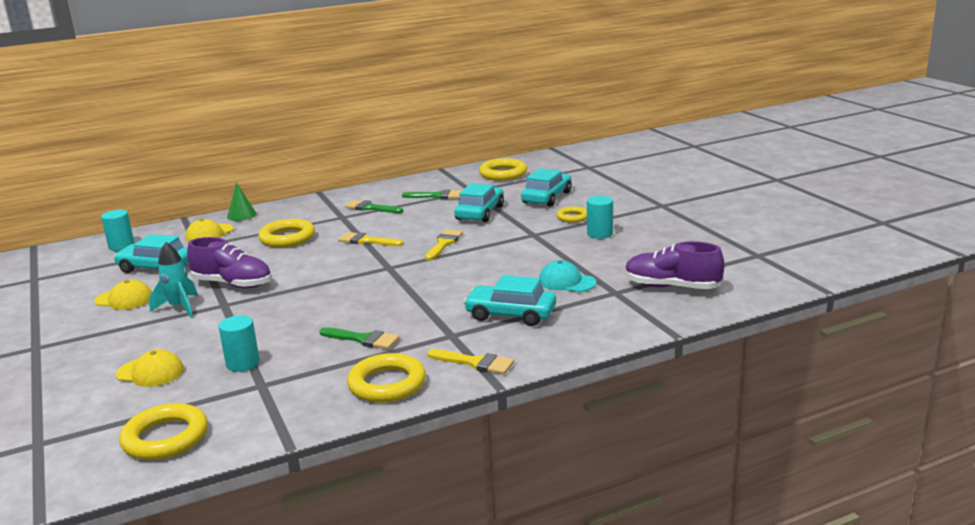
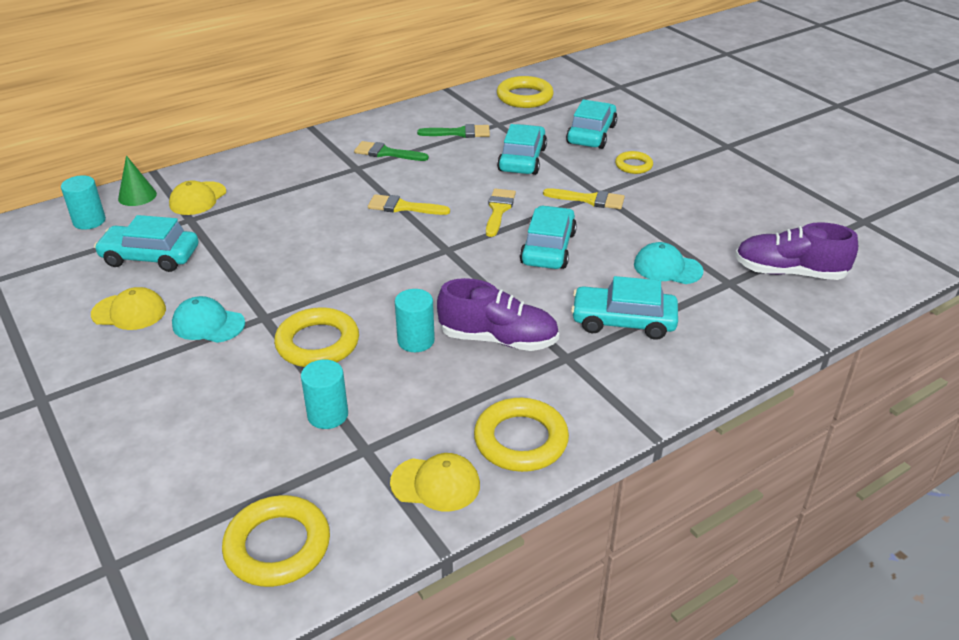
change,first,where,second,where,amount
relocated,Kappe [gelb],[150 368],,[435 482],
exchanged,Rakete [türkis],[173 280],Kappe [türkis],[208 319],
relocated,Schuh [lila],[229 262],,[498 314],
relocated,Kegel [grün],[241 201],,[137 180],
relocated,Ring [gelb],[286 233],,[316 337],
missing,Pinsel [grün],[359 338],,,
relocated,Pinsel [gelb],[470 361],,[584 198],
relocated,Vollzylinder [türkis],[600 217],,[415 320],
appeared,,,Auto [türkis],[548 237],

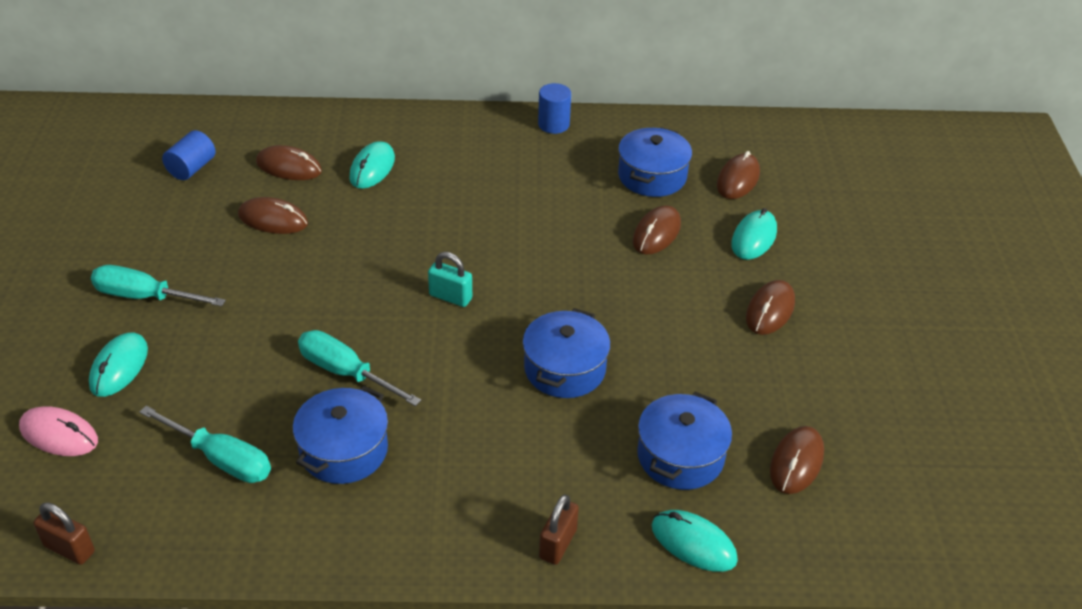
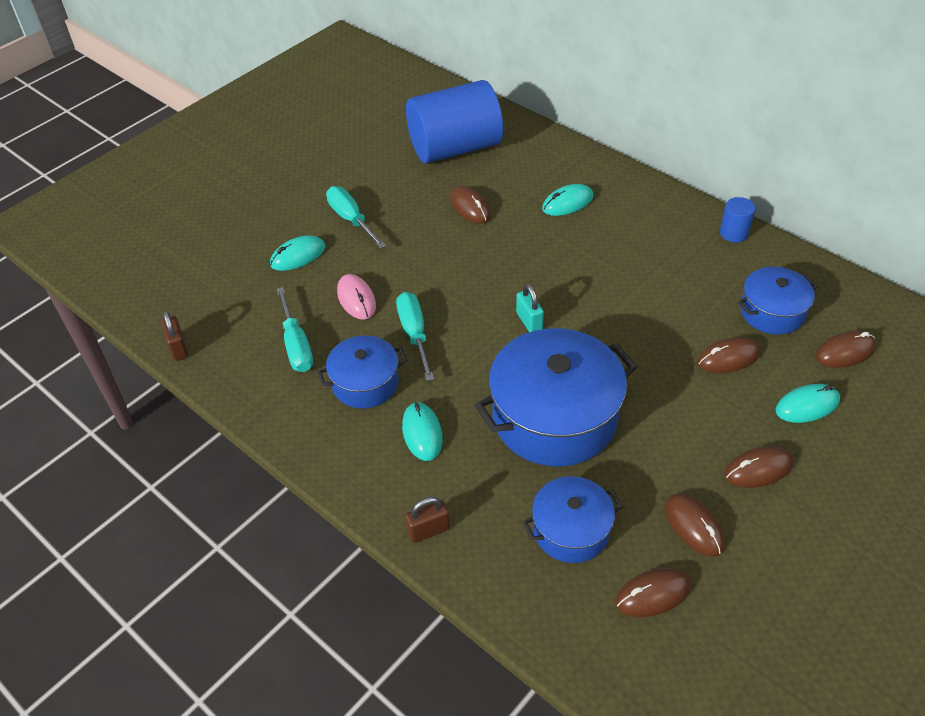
change,first,where,second,where,amount
relocated,Computermaus [rosa],[58 431],,[356 297],
size,Vollzylinder [blau],[189 155],,[454 121],x2.49
relocated,Computermaus [braun],[289 162],,[695 525],
size,Kochtopf [blau],[566 353],,[556 397],x1.80
relocated,Computermaus [türkis],[695 541],,[422 431],

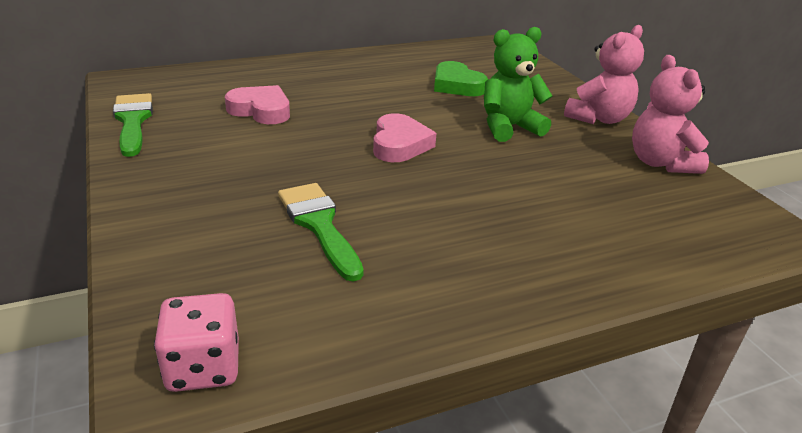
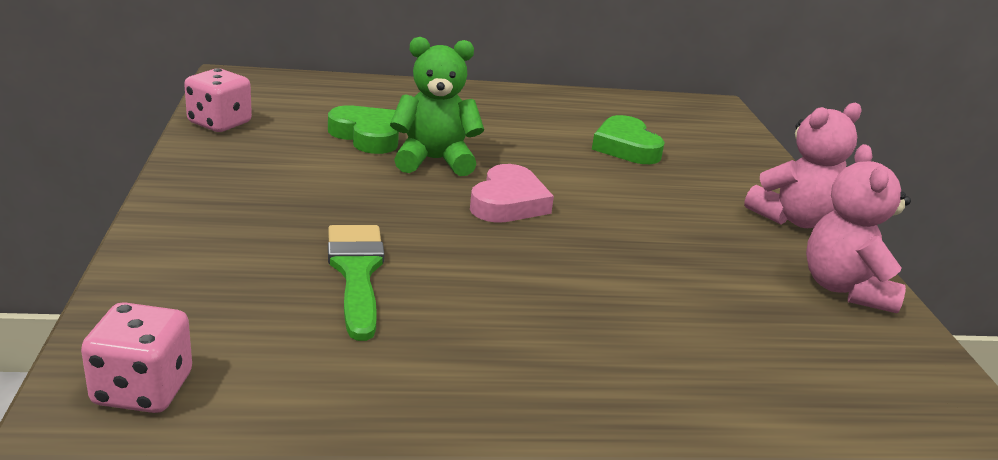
change,first,where,second,where,amount
exchanged,Pinsel [grün],[133 125],Spielwürfel [rosa],[218 100],
colour,Herz [rosa],[257 104],Herz [grün],[363 129],
relocated,Teddybär [grün],[518 84],,[437 106],

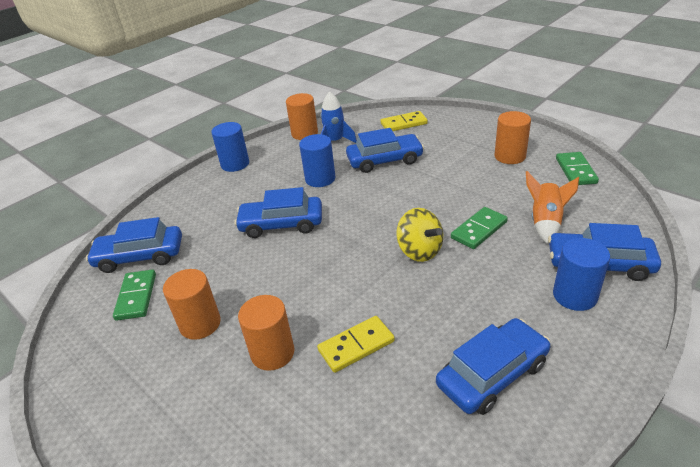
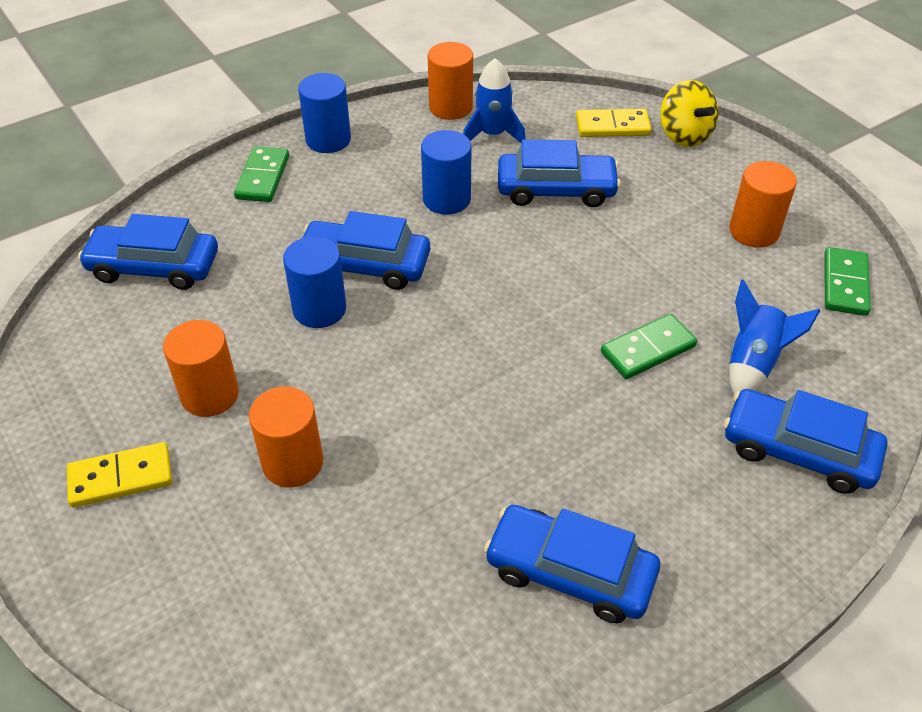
change,first,where,second,where,amount
relocated,Dominostein [grün],[134 295],,[261 174],
relocated,Dominostein [gelb],[356 344],,[119 475],
relocated,Kreisel [gelb],[419 235],,[689 113],
spun,Auto [blau],[493 366],,[572 564],135 degrees counterclockwise
colour,Rakete [orange],[552 207],Rakete [blau],[774 337],
relocated,Vollzylinder [blau],[581 274],,[314 282],

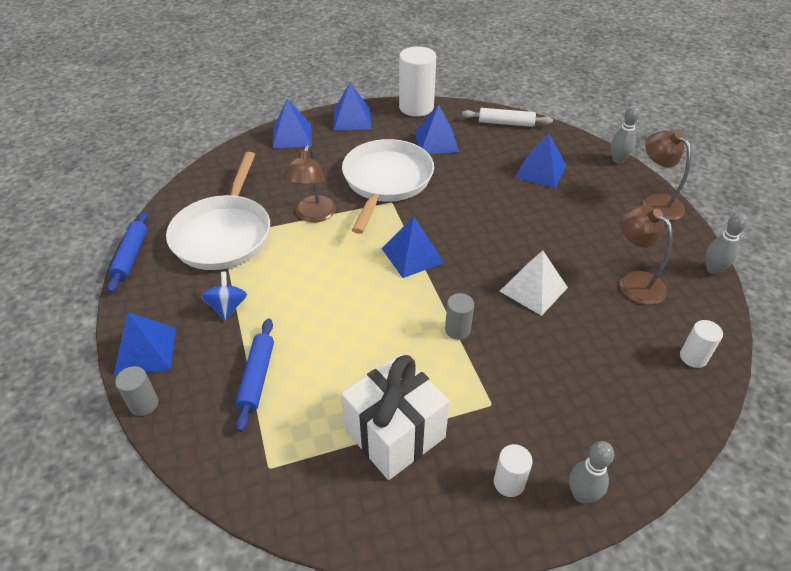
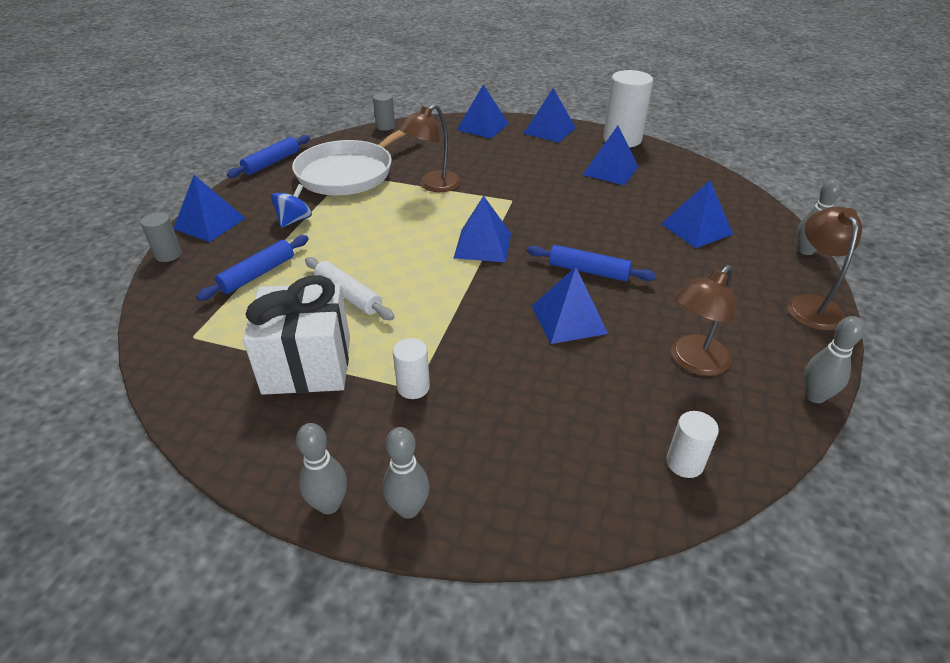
change,first,where,second,where,amount
missing,Pfanne [weiß],[388 186],,,
relocated,Vollzylinder [grau],[459 316],,[384 112],
relocated,Nudelholz [weiß],[507 117],,[349 288],
relocated,Vollzylinder [weiß],[513 470],,[411 368],
colour,Pyramide [weiß],[534 283],Pyramide [blau],[570 305],
spun,Lampe [braun],[646 255],,[703 320],135 degrees counterclockwise
appeared,,,Bowlingkegel [grau],[321 468],
appeared,,,Nudelholz [blau],[591 263],

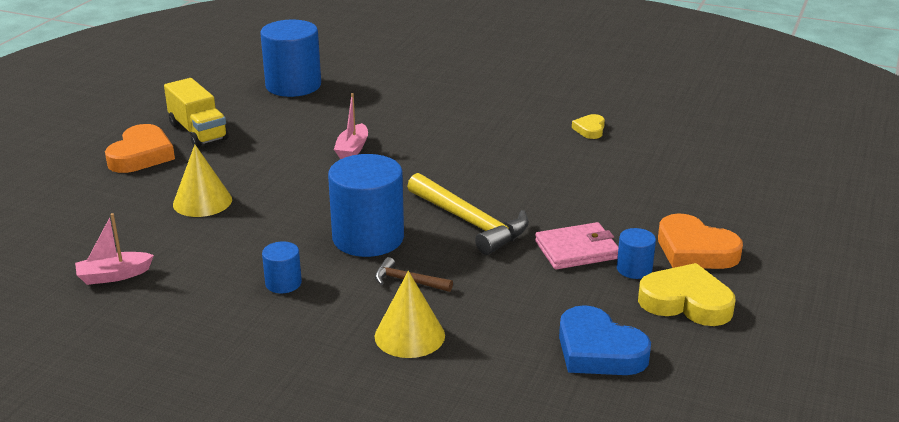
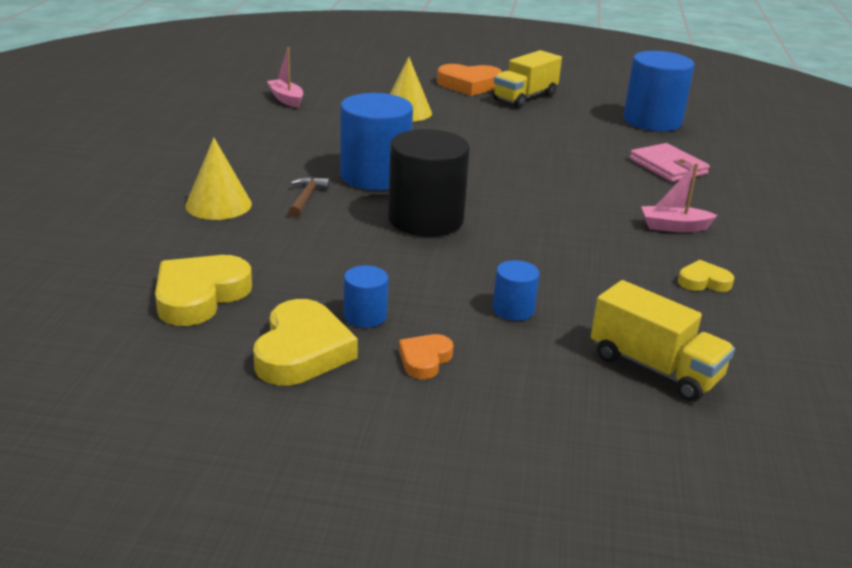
change,first,where,second,where,amount
relocated,Vollzylinder [blau],[282 267],,[516 290],
relocated,Boot [rosa],[351 126],,[679 197],
exchanged,Hammer [gelb],[468 214],Vollzylinder [schwarz],[429 182],
relocated,Geldbörse [rosa],[576 246],,[669 162],
colour,Herz [blau],[605 340],Herz [gelb],[203 290],
size,Herz [orange],[700 241],,[426 356],x0.54
appeared,,,Lastwagen [gelb],[663 340],

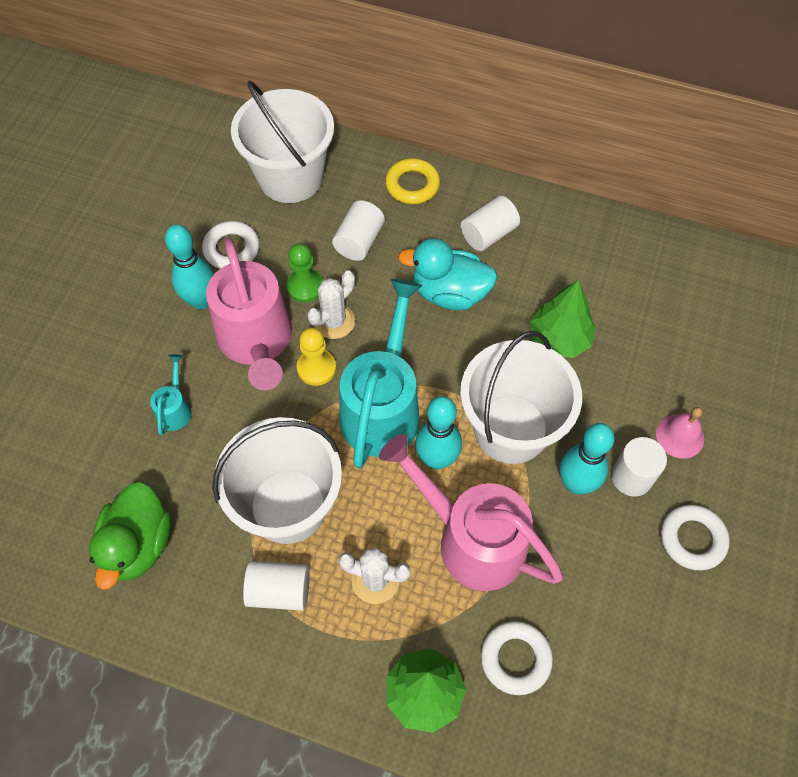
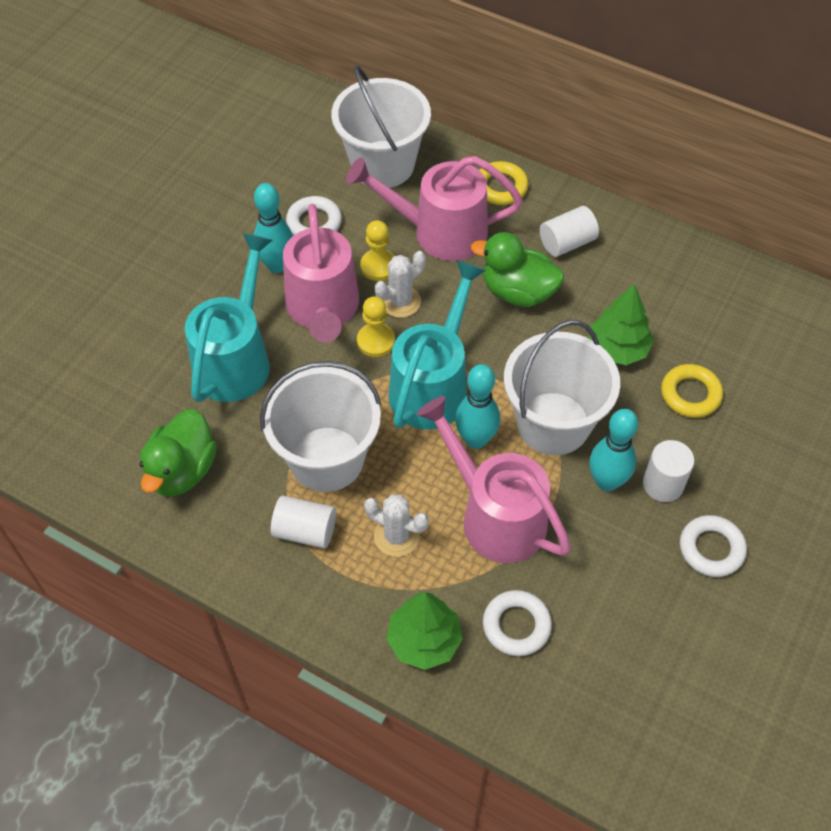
change,first,where,second,where,amount
size,Gießkanne [türkis],[171 394],,[228 317],x2.30
colour,Bauer [grün],[304 273],Bauer [gelb],[377 250],
exchanged,Vollzylinder [weiß],[358 230],Gießkanne [rosa],[434 208],
colour,Ente [türkis],[447 274],Ente [grün],[517 269],
missing,Glocke [rosa],[680 433],,,
appeared,,,Ring [gelb],[692 391],

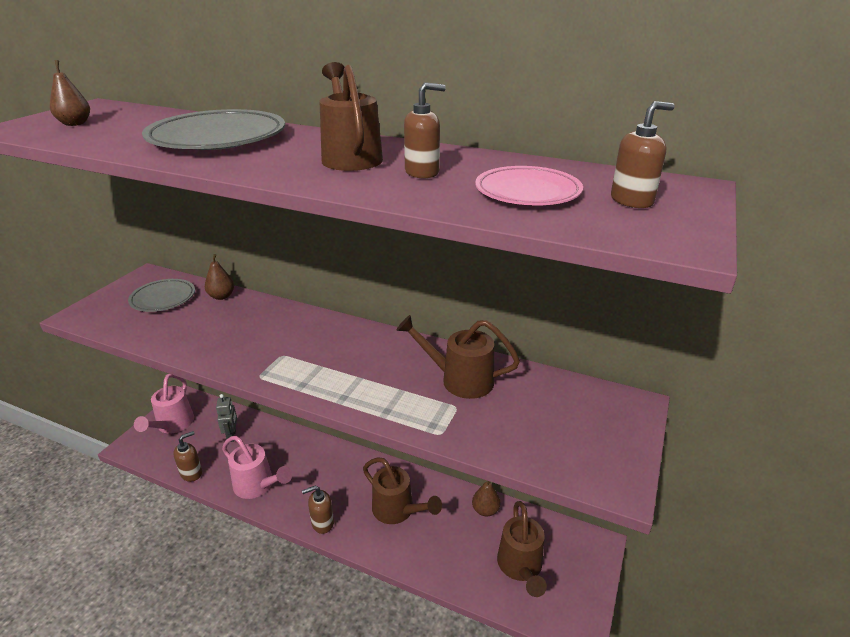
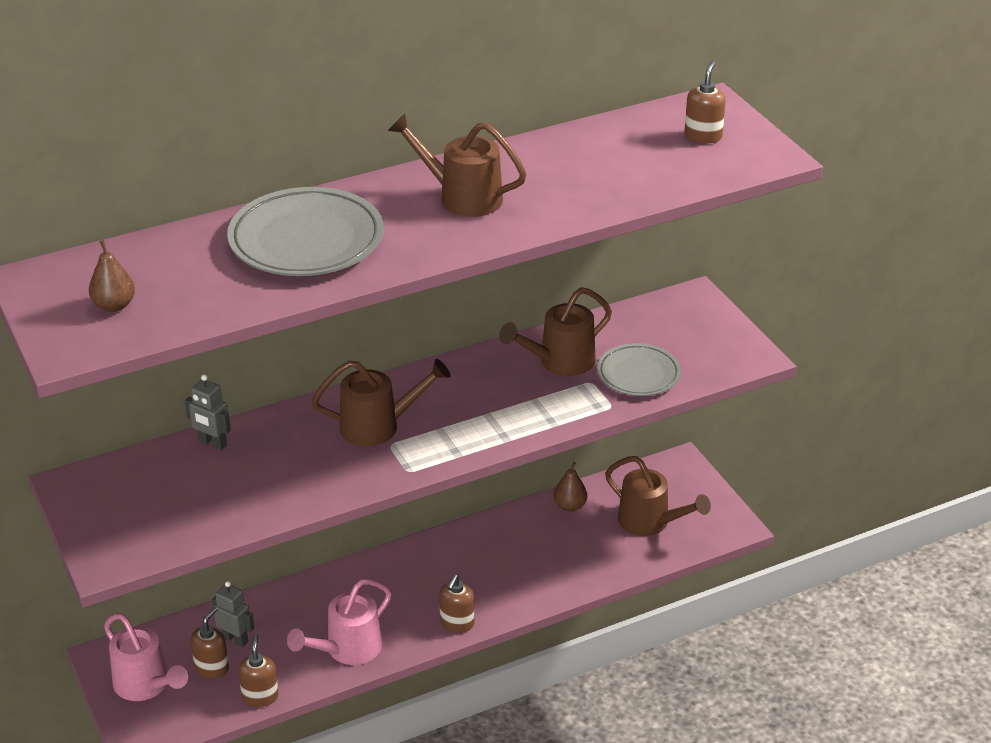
change,first,where,second,where,amount
relocated,Teller [grau],[161 295],,[639 369],
exchanged,Birne [braun],[219 277],Roboter [grau],[208 412],
spun,Gießkanne [rosa],[257 467],,[339 621],150 degrees clockwise
relocated,Gießkanne [braun],[402 491],,[381 402],
relocated,Seifenspender [braun],[425 130],,[209 643],
missing,Teller [rosa],[529 185],,,

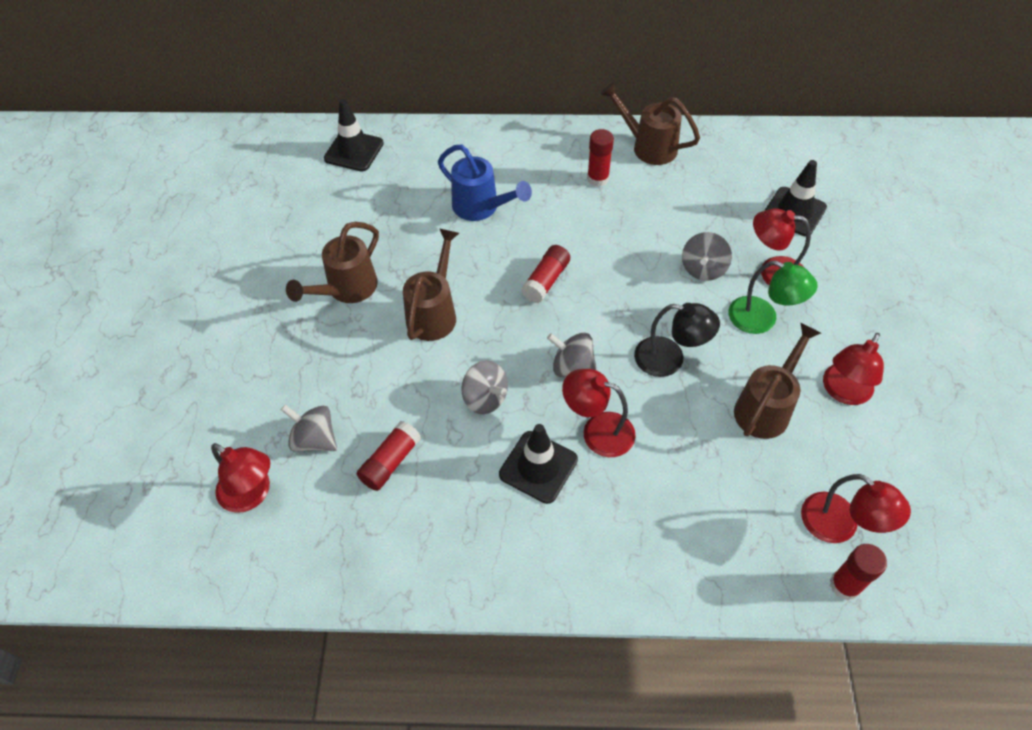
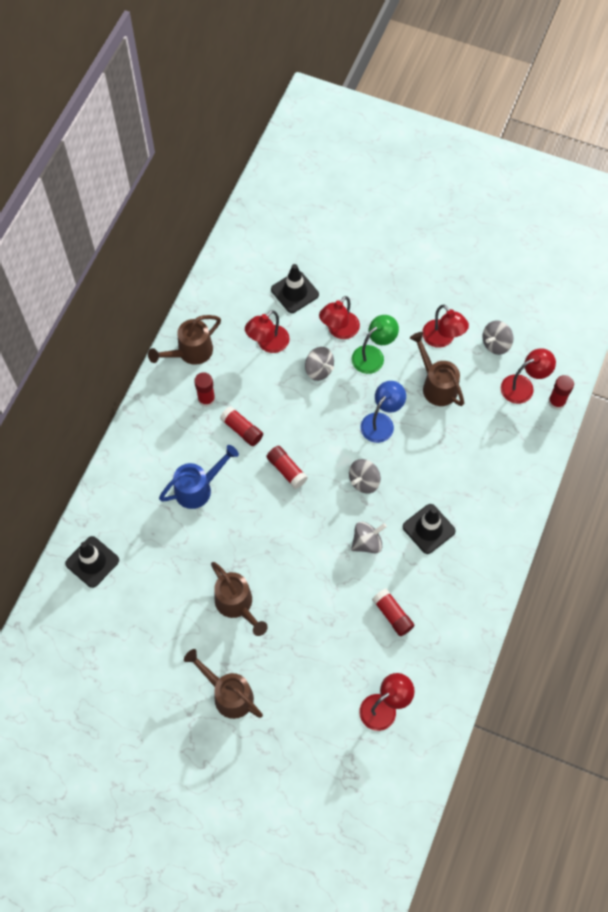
change,first,where,second,where,amount
relocated,Kreisel [grau],[309 427],,[498 337],
relocated,Gießkanne [braun],[431 284],,[223 684],
relocated,Lampe [rot],[599 413],,[267 331],
colour,Lampe [schwarz],[677 340],Lampe [blau],[383 412],
appeared,,,Klebestift [rot],[241 426],

